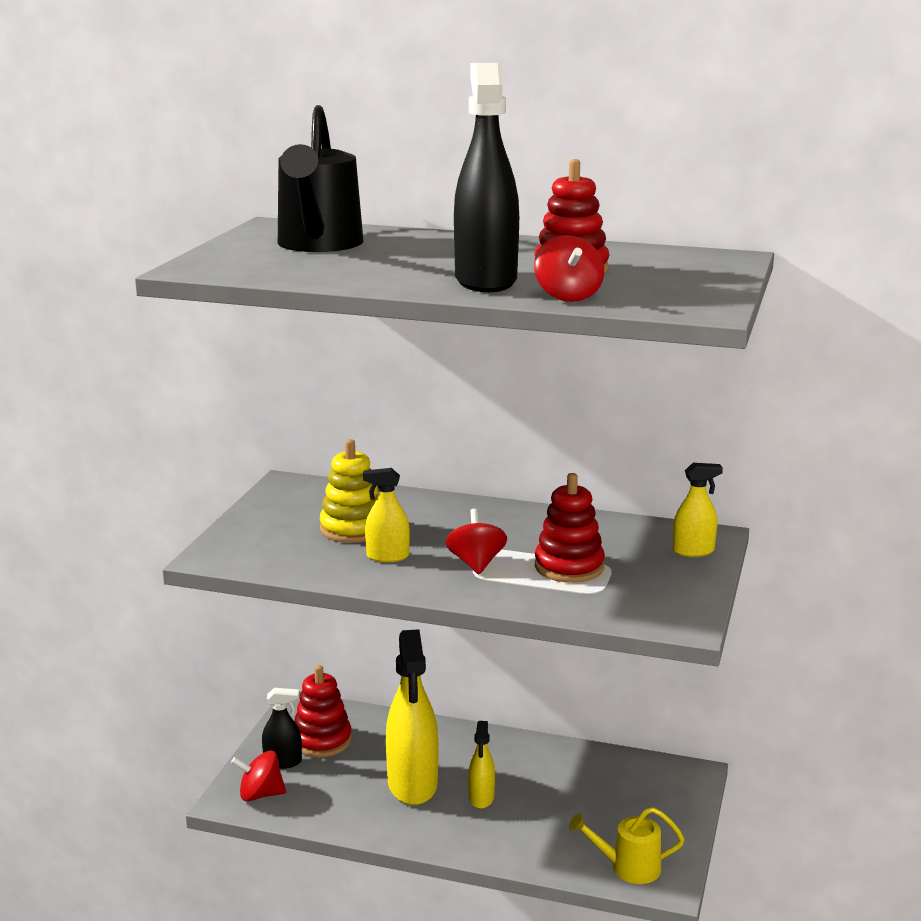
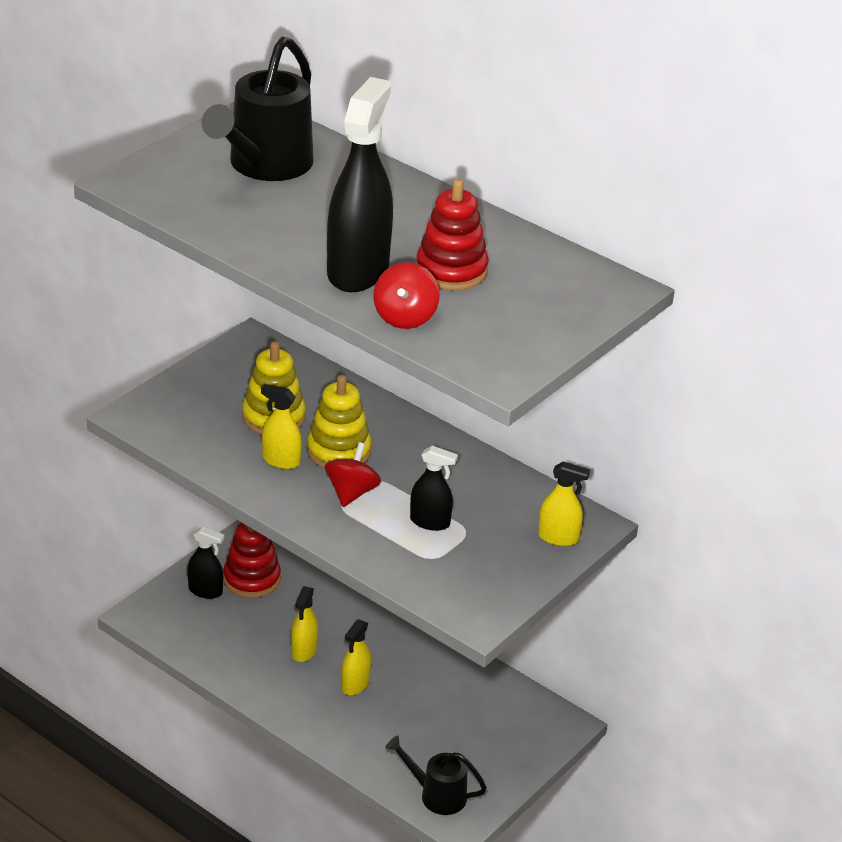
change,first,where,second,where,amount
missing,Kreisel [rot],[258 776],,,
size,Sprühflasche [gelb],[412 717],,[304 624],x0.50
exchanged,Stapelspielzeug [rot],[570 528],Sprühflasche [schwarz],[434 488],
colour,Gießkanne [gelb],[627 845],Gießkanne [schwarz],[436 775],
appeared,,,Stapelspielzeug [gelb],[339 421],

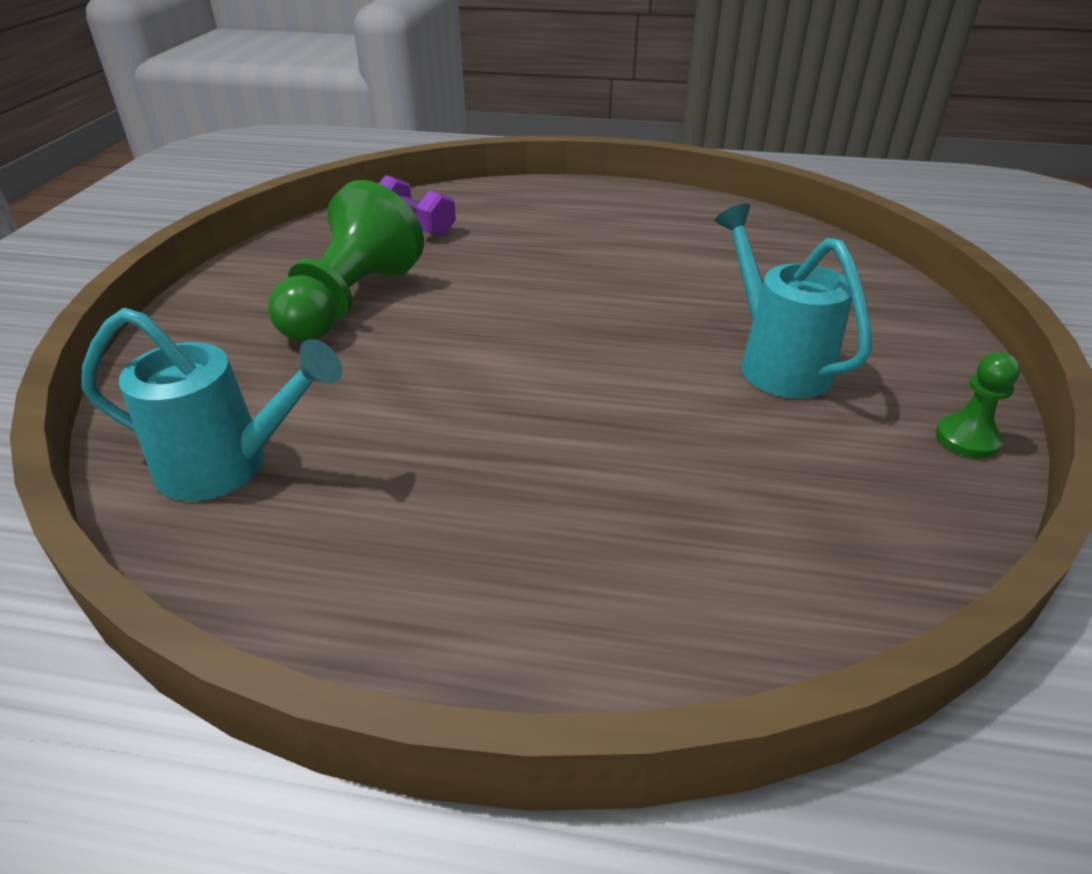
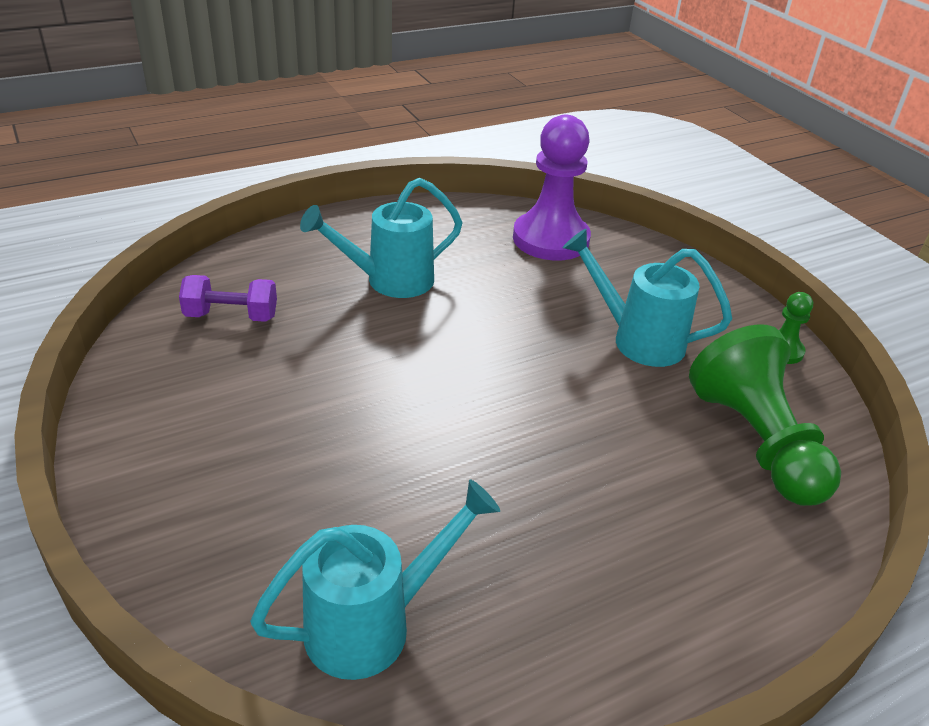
change,first,where,second,where,amount
relocated,Bauer [grün],[346 261],,[765 415],
appeared,,,Gießkanne [türkis],[381 238],
appeared,,,Bauer [lila],[552 187],

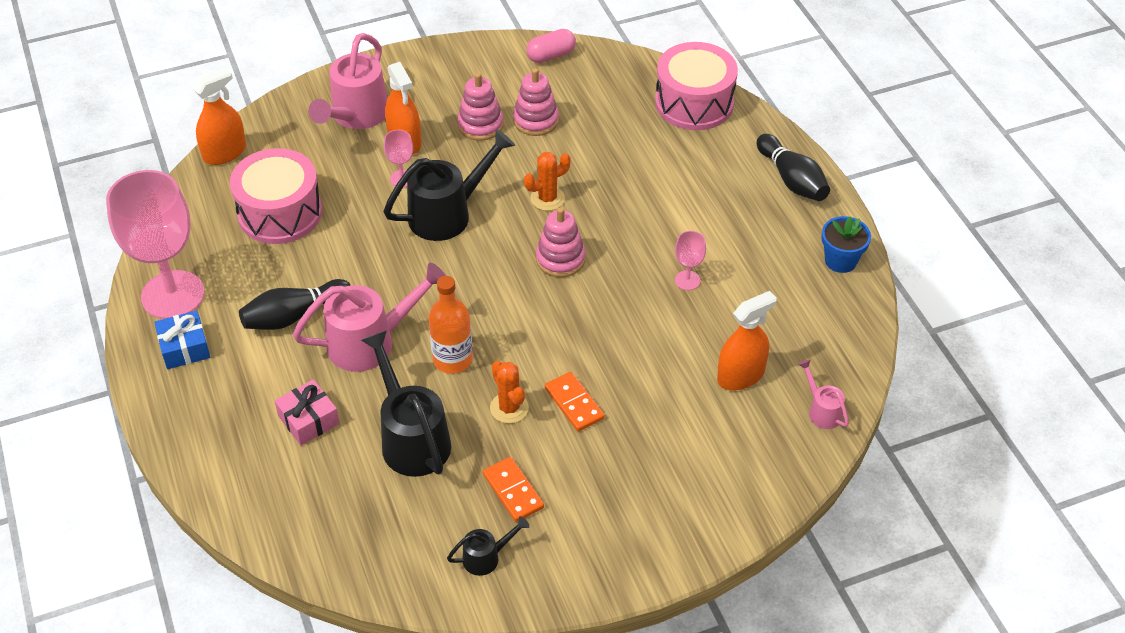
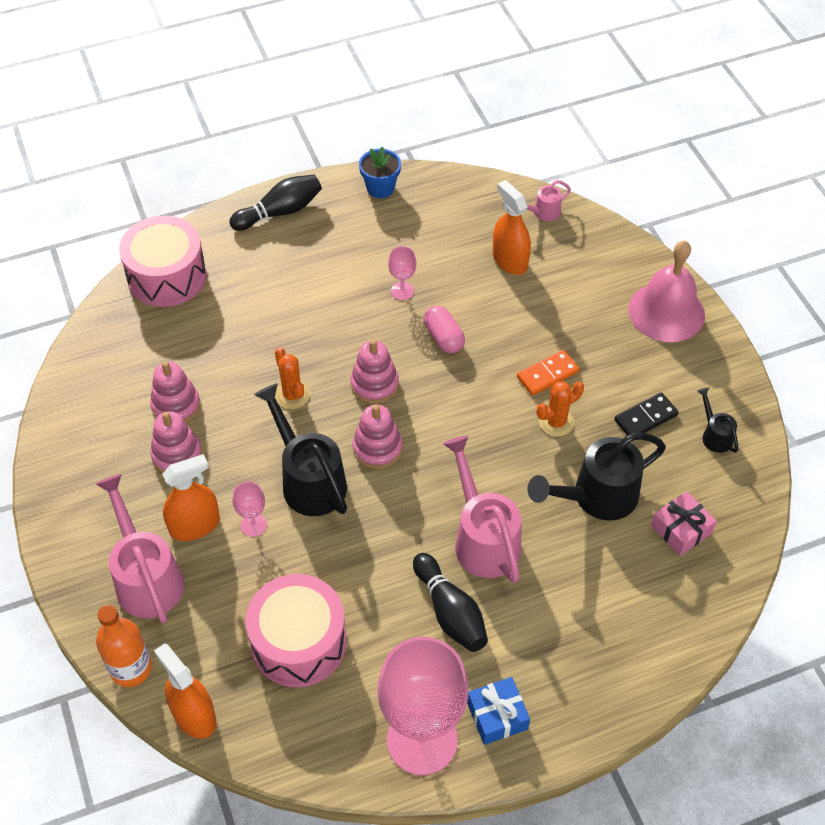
change,first,where,second,where,amount
relocated,Geschenk [rosa],[307 412],,[684 523],
spun,Gießkanne [rosa],[348 81],,[139 548],135 degrees counterclockwise
relocated,Flasche [orange],[450 325],,[124 646],
colour,Dominostein [orange],[513 489],Dominostein [schwarz],[646 414],
relocated,Kapsel [rosa],[551 46],,[444 329],
appeared,,,Stapelspielzeug [rosa],[377 437],
appeared,,,Glocke [rosa],[666 291],

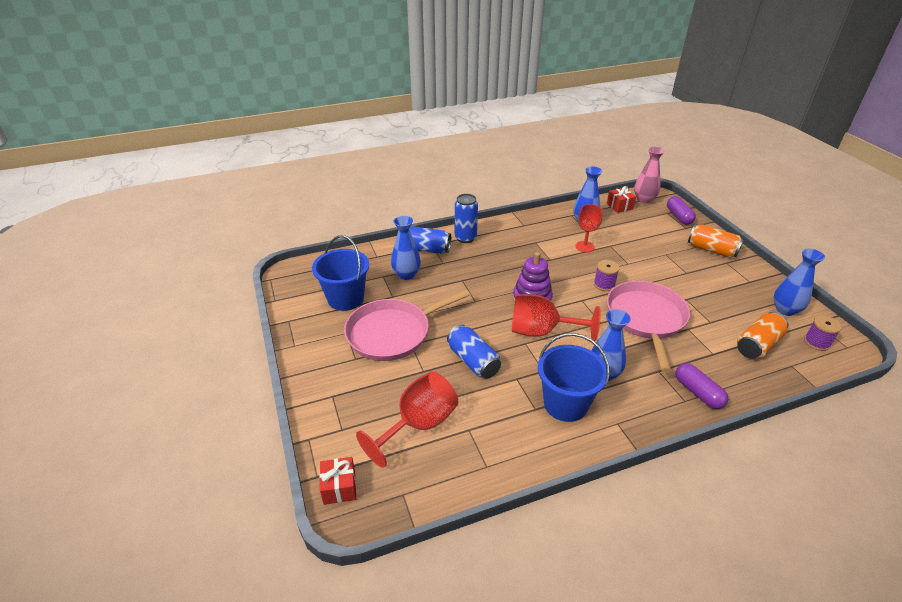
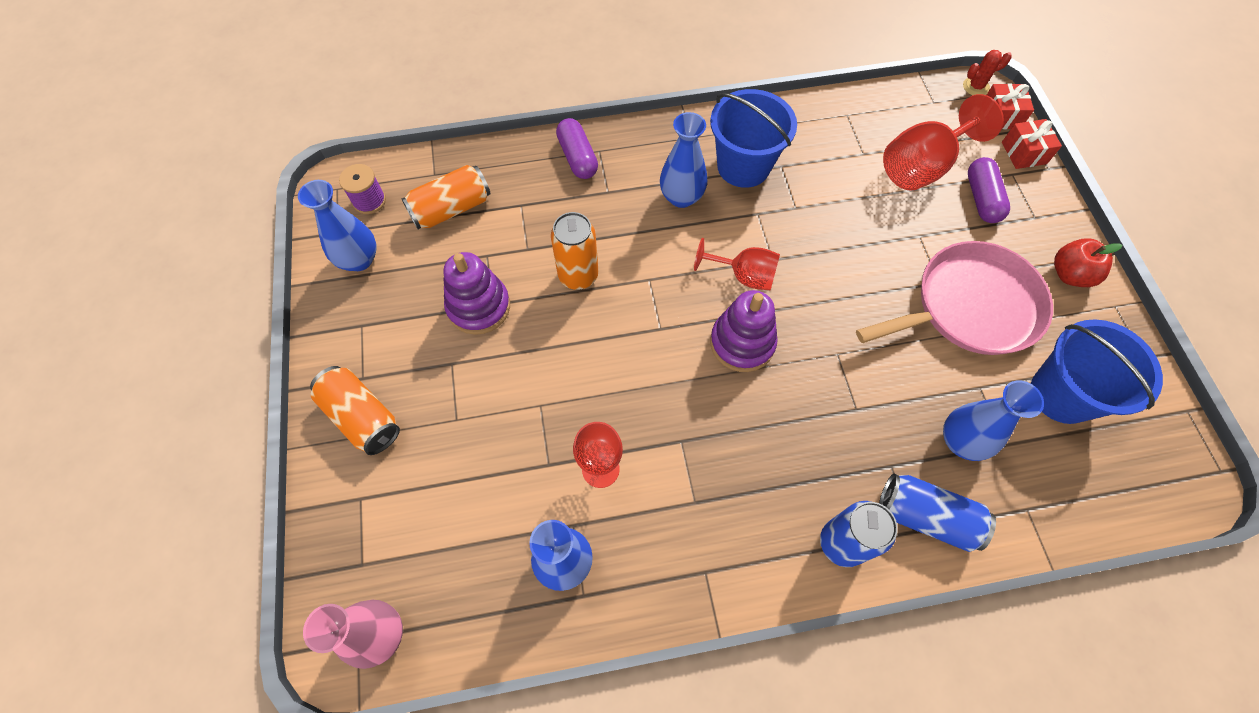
change,first,where,second,where,amount
missing,Dose [blau],[474 351],,,
size,Kelch [rot],[556 317],,[737 264],x0.64
missing,Garnrolle [lila],[607 275],,,
relocated,Geschenk [rot],[621 199],,[1032 144],
exchanged,Pfanne [rosa],[648 327],Dose [orange],[574 251],
relocated,Kapsel [lila],[681 210],,[989 190],
appeared,,,Stapelspielzeug [lila],[476 293],
appeared,,,Kaktus [rot],[987 72],
appeared,,,Apfel [rot],[1088 262],

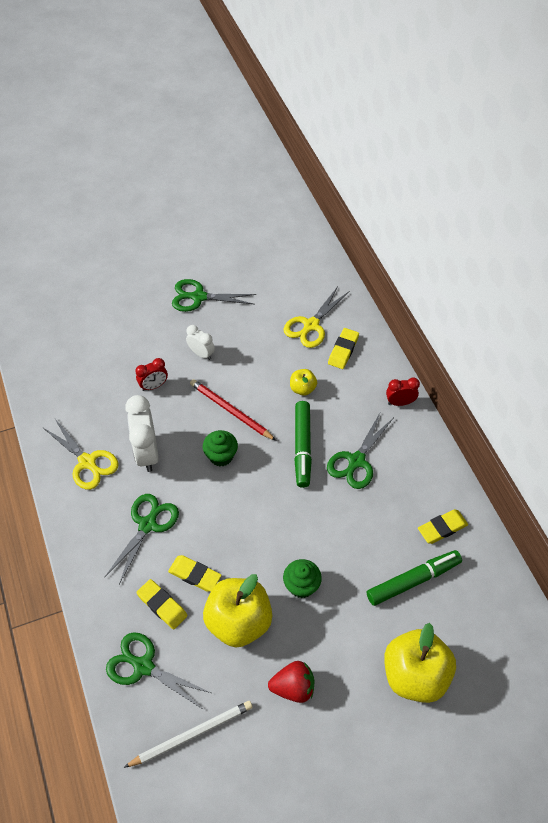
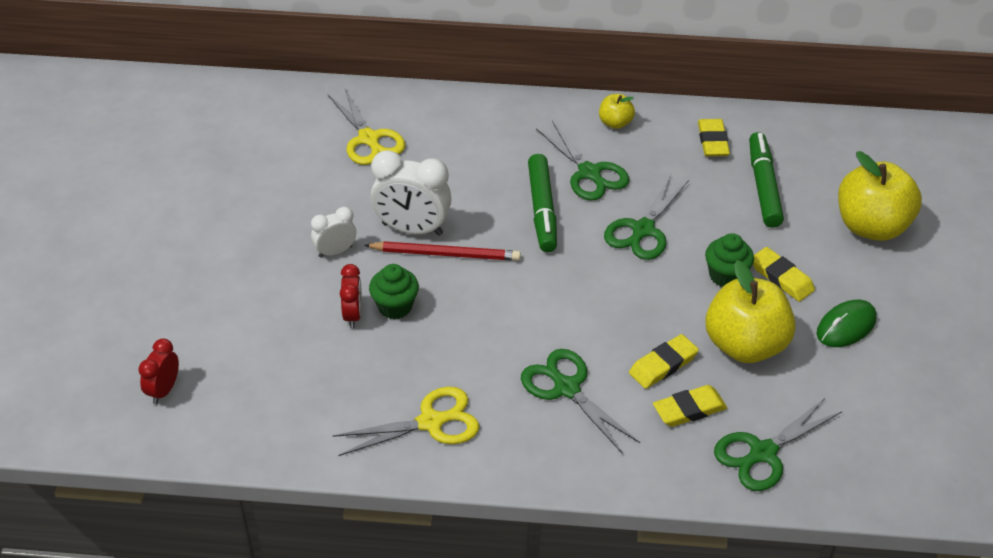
change,first,where,second,where,amount
missing,Bleistift [weiß],[188 734],,,
relocated,Wecker [weiß],[142 433],,[411 193],
relocated,Schere [grün],[214 295],,[646 217],
spun,Bleistift [rot],[233 410],,[442 251],150 degrees counterclockwise
relocated,Muffin [grün],[220 448],,[394 291],
exchanged,Erdbeere [rot],[291 682],Computermaus [grün],[847 323],
relocated,Apfel [gelb],[303 382],,[617 111],
spun,Filzstift [grün],[303 444],,[542 203],60 degrees clockwise
relocated,Radiergummi [gelb],[343 348],,[784 274],
relocated,Wecker [rot],[403 392],,[158 371],

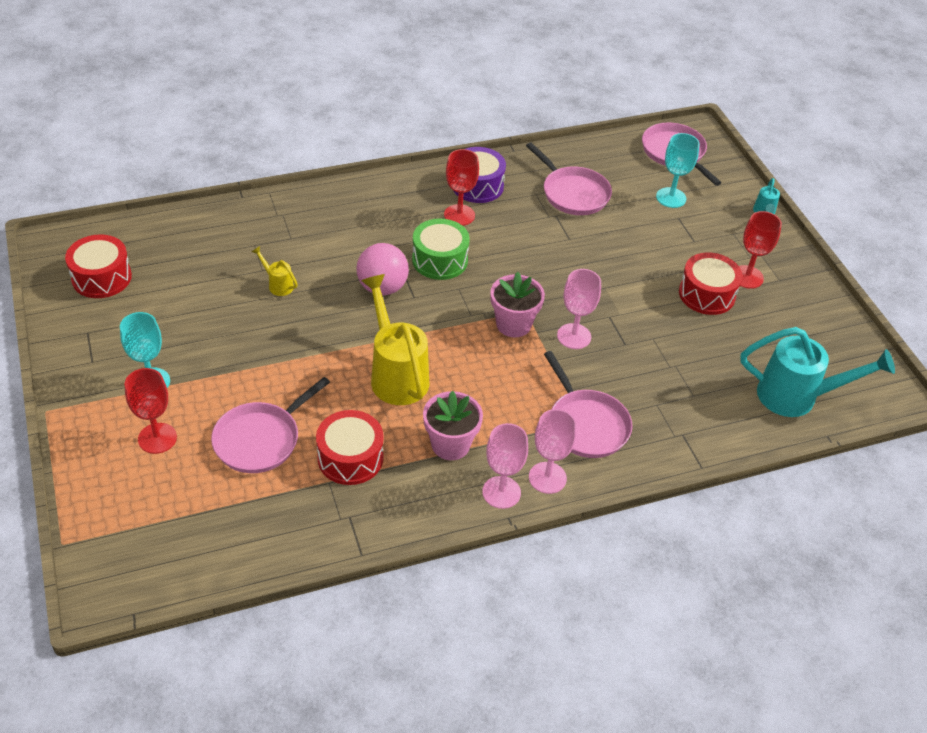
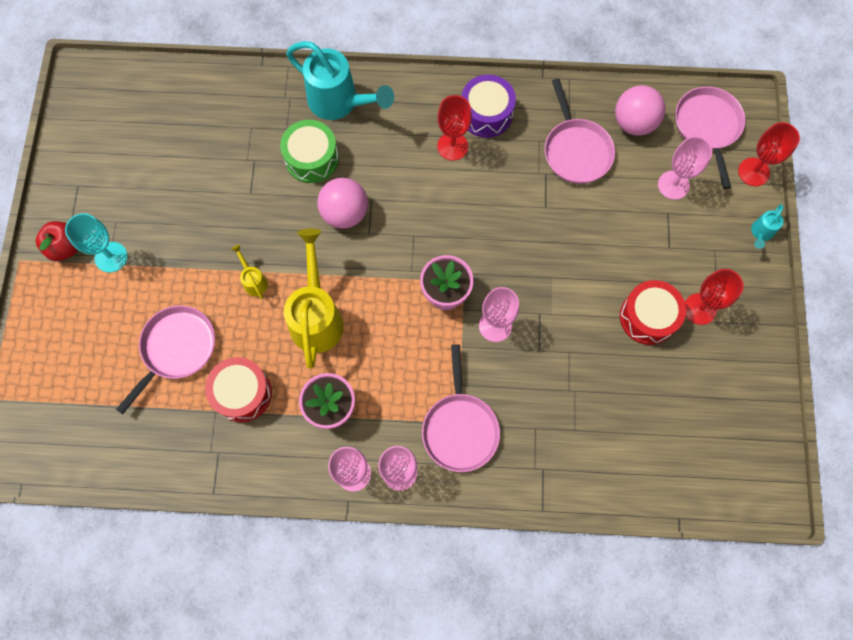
change,first,where,second,where,amount
missing,Trommel [rot],[98 266],,,
relocated,Kelch [rot],[151 411],,[769 154],
spun,Pfanne [rosa],[270 425],,[165 359],150 degrees clockwise
relocated,Gießkanne [gelb],[275 271],,[249 271],
relocated,Trommel [grün],[441 249],,[309 151],
colour,Kelch [türkis],[678 170],Kelch [rosa],[685 168],
relocated,Gießkanne [türkis],[817 372],,[340 80],
appeared,,,Apfel [rot],[57 241],
appeared,,,Ball [rosa],[640 110],

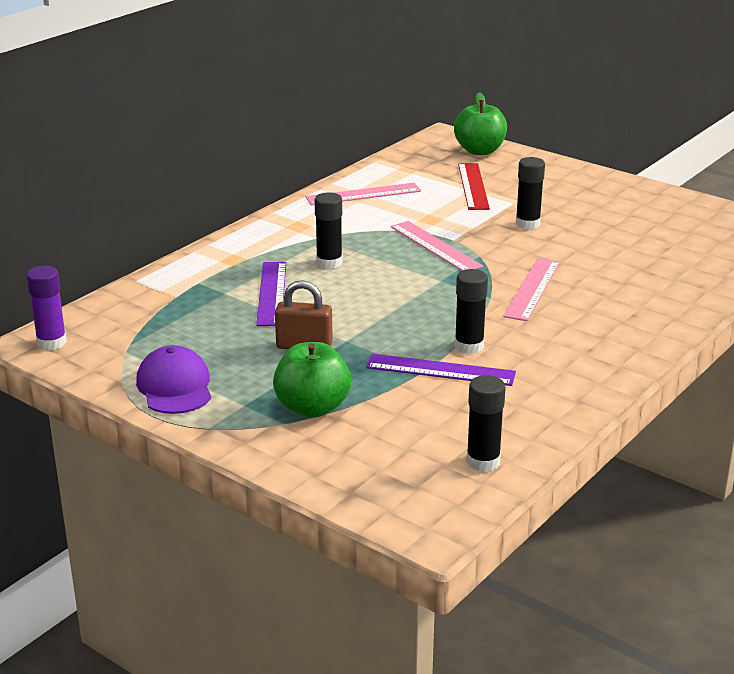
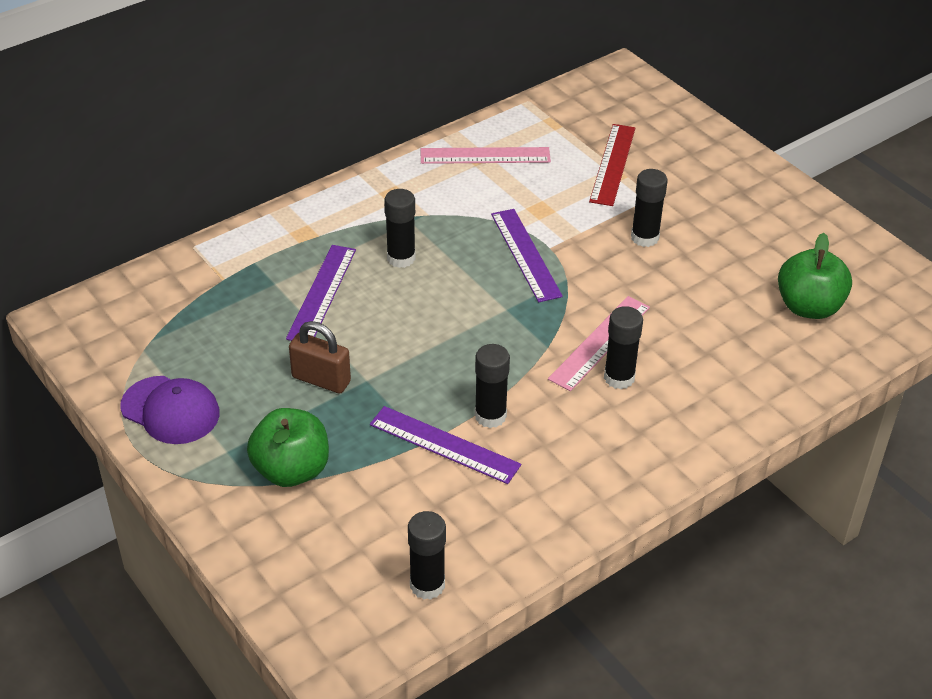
change,first,where,second,where,amount
missing,Klebestift [lila],[46 308],,,
spun,Kappe [lila],[173 379],,[170 410],120 degrees clockwise
colour,Lineal [rosa],[437 246],Lineal [lila],[527 255],
relocated,Apfel [grün],[480 123],,[815 276],
appeared,,,Klebestift [schwarz],[623 347],

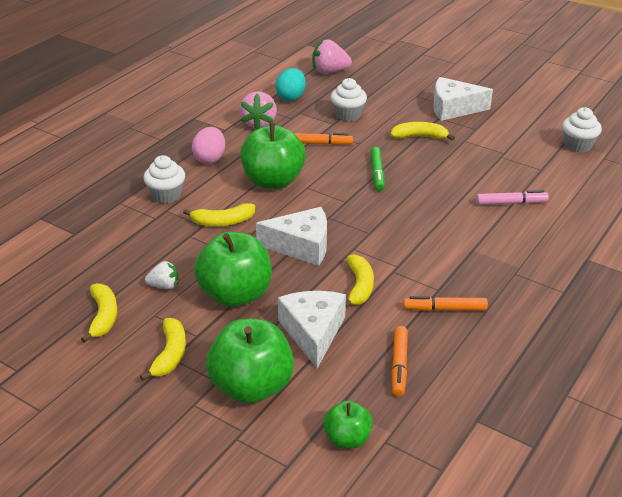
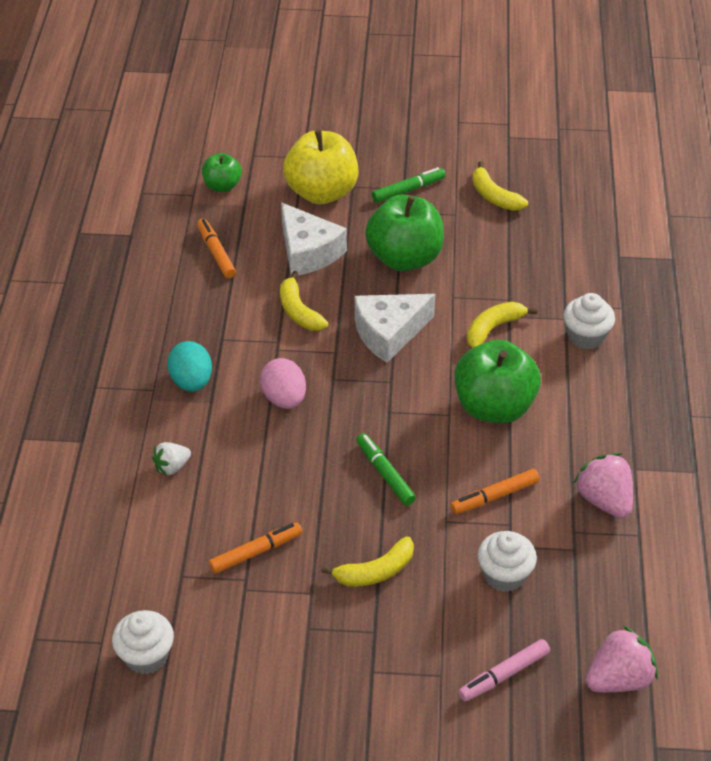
change,first,where,second,where,amount
exchanged,Banane [gelb],[163 349],Filzstift [grün],[408 185],
relocated,Erdbeere [weiß],[161 275],,[171 459],
relocated,Ei [rosa],[208 145],,[283 383],
colour,Apfel [grün],[250 361],Apfel [gelb],[320 167],
relocated,Ei [türkis],[290 84],,[189 366],
relocated,Filzstift [orange],[445 303],,[255 548],
missing,Käse [weiß],[463 99],,,
relocated,Filzstift [rosa],[512 197],,[504 670],

